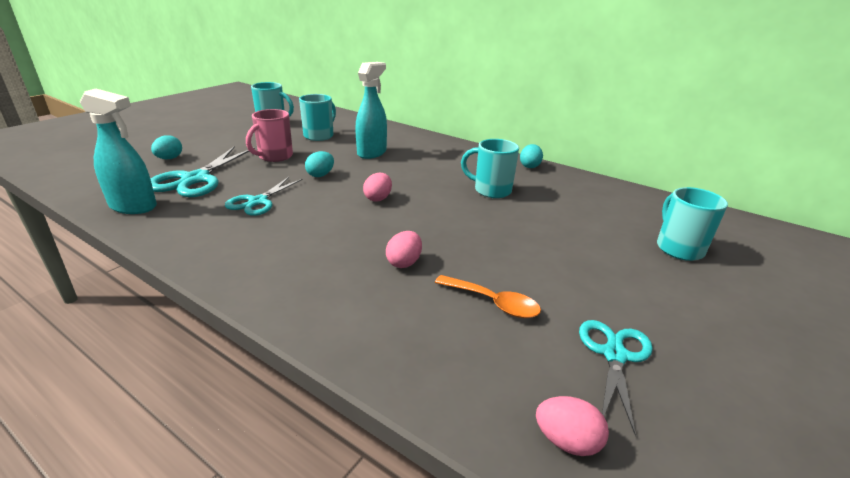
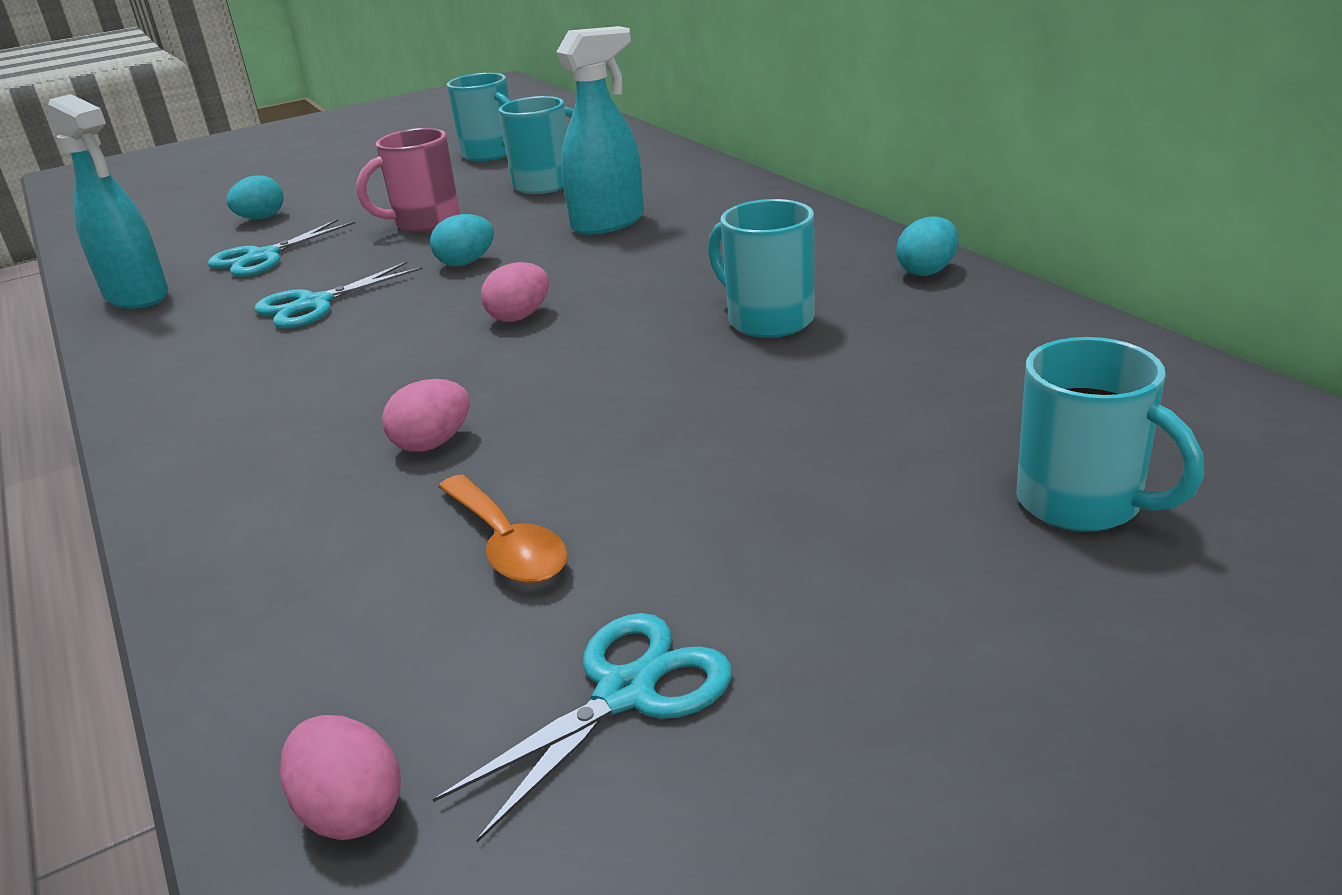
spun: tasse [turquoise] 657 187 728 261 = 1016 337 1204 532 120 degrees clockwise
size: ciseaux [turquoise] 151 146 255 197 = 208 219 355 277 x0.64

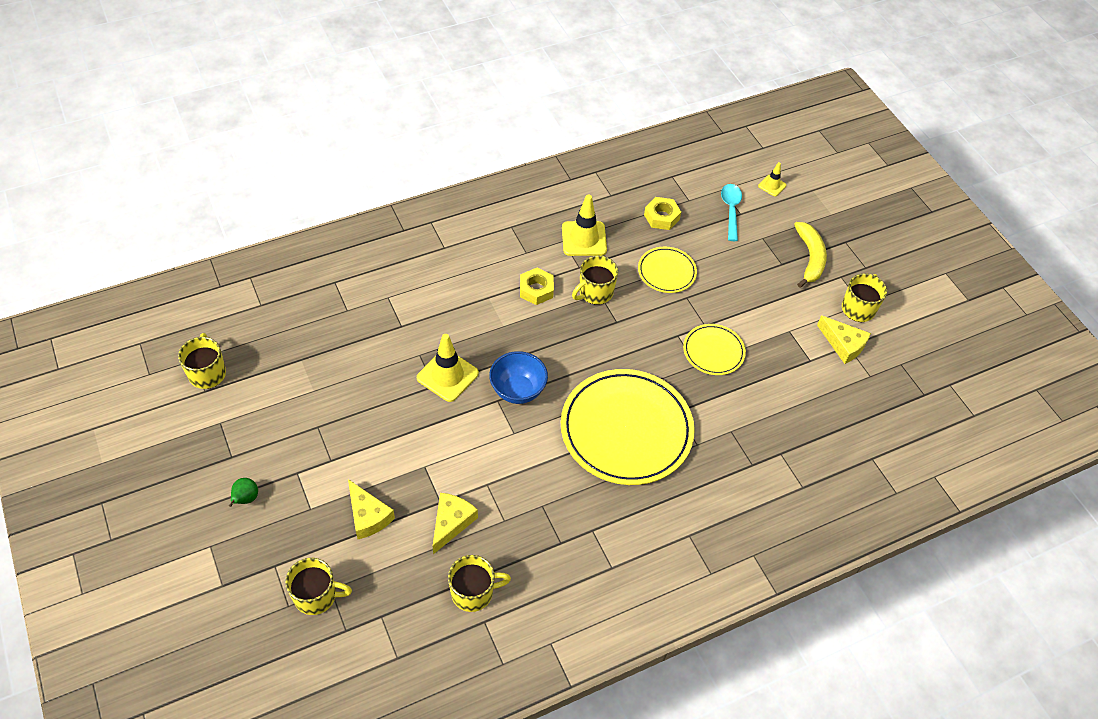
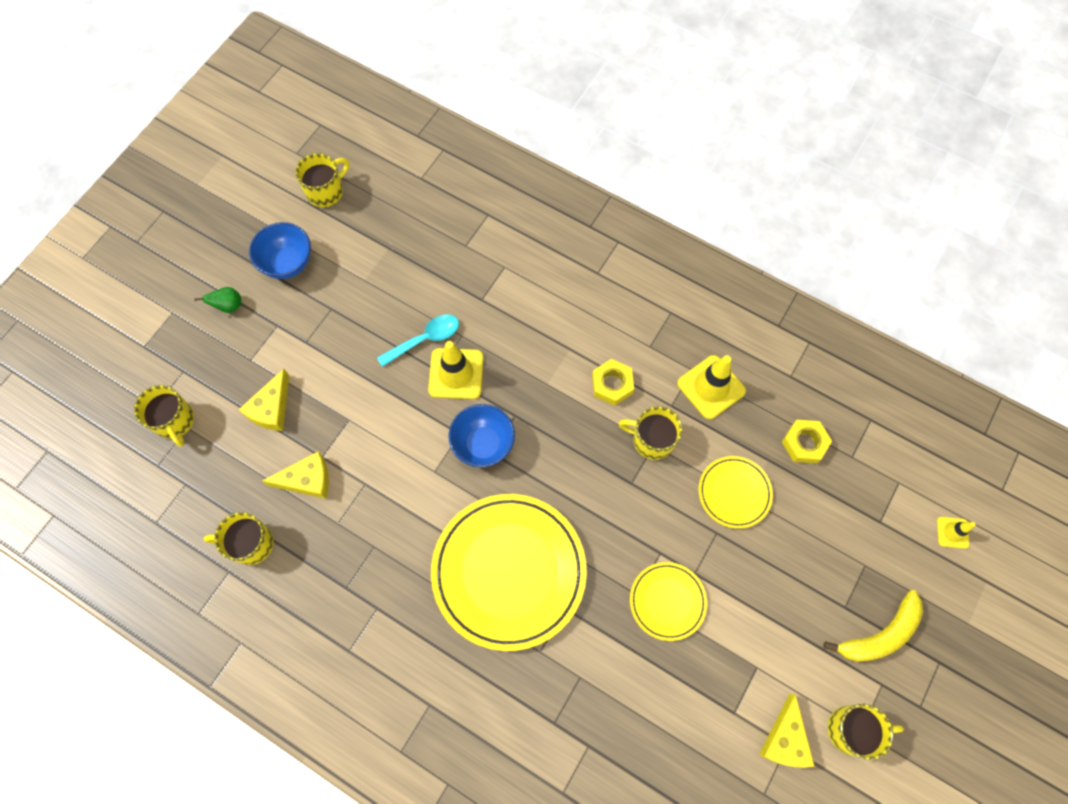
appeared: bol [bleu] 249 222 311 279
relocated: cuillère [turquoise] 721 184 742 241 to 377 314 459 367
spun: tasse [jaune] 448 555 511 612 = 204 512 274 565 135 degrees clockwise

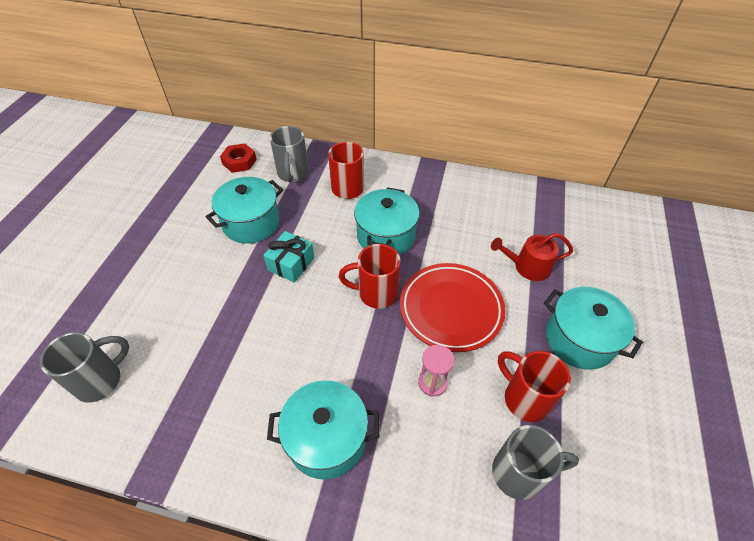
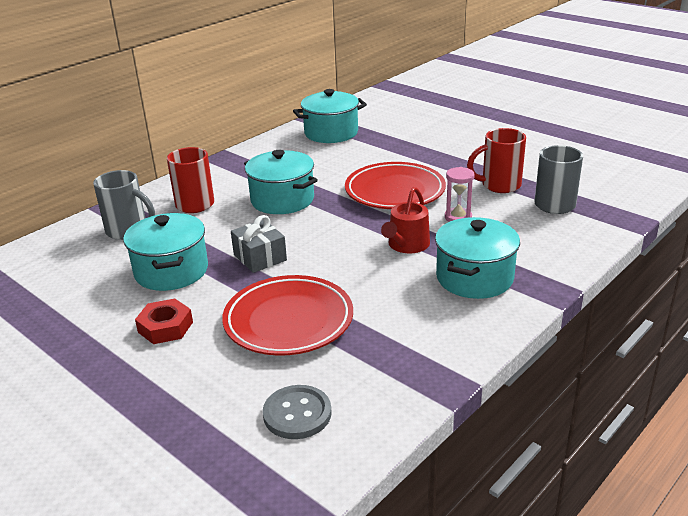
missing: tasse [rouge] 339 244 401 309
appeared: assiette [rouge] 222 275 353 356
relocated: écrou [rouge] 220 143 257 173 to 135 299 193 344; arrosoir [rouge] 491 233 573 281 to 381 187 430 253; marmite [turquoise] 544 287 643 370 to 293 89 367 143
exchanged: tasse [gris] 40 332 129 403 to bouton [gris] 263 385 332 439
colour: cadeau [turquoise] 263 231 314 283 to cadeau [gris] 231 215 287 273

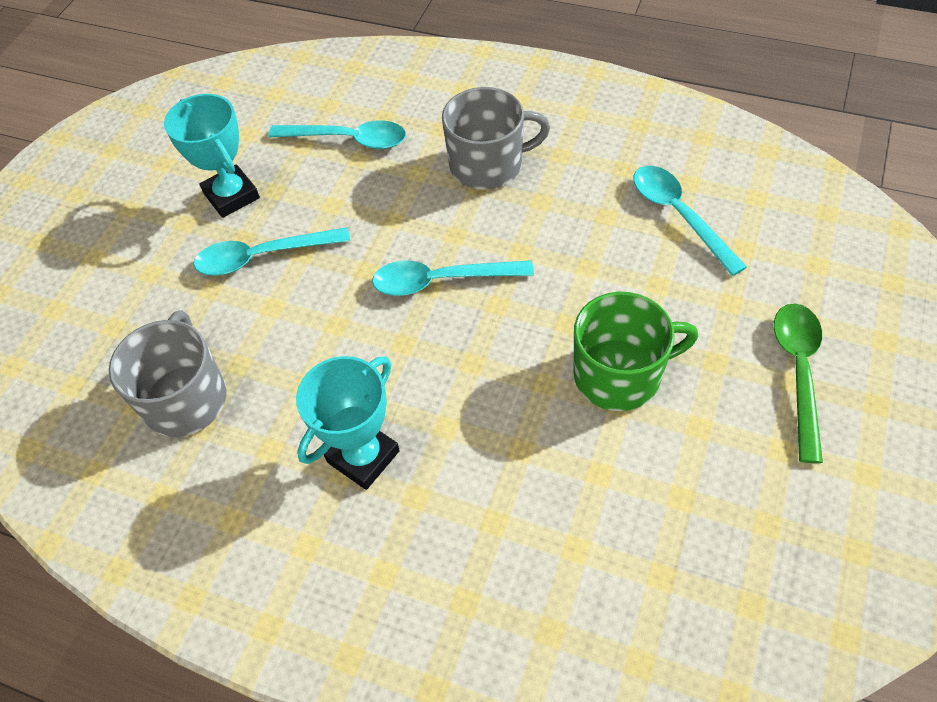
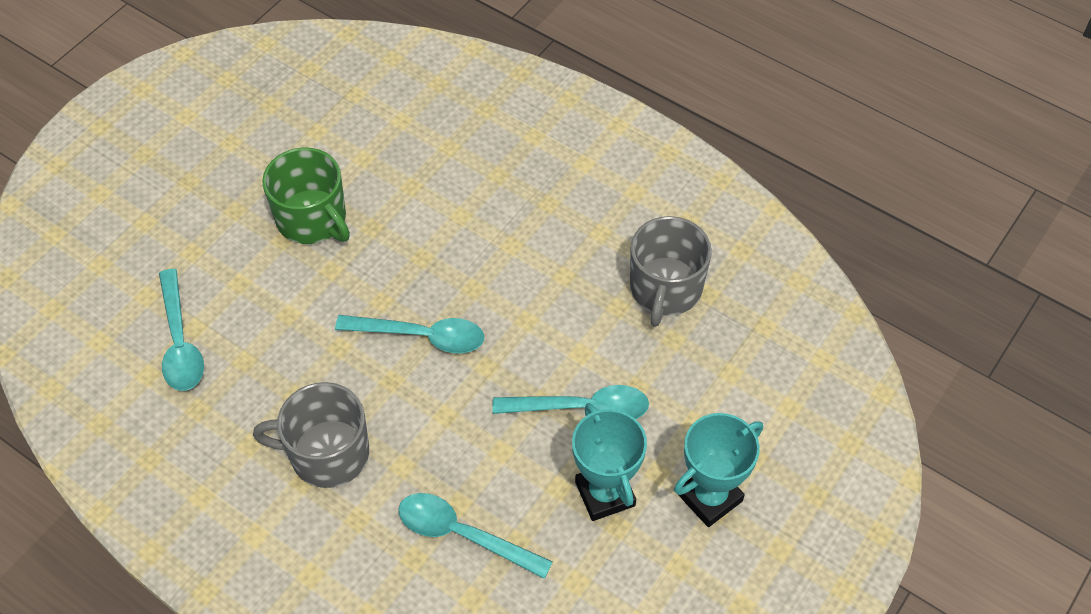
missing: cuillère [vert] 774 303 823 463
relocated: trophée [turquoise] 296 356 400 490 to 674 413 763 527
spun: tasse [vert] 574 292 698 411 = 262 148 350 244 135 degrees counterclockwise

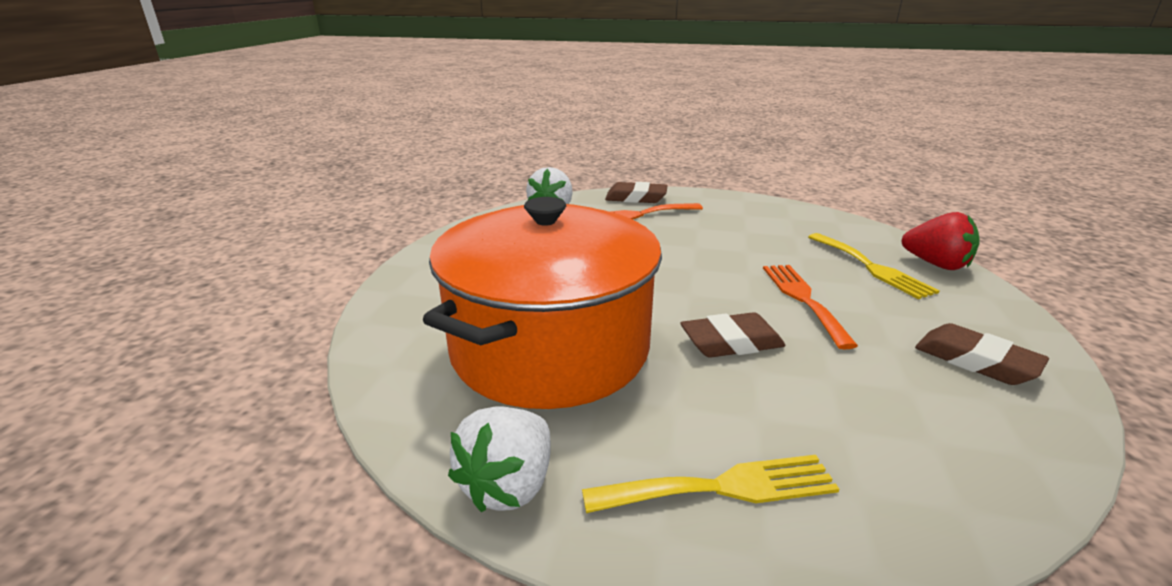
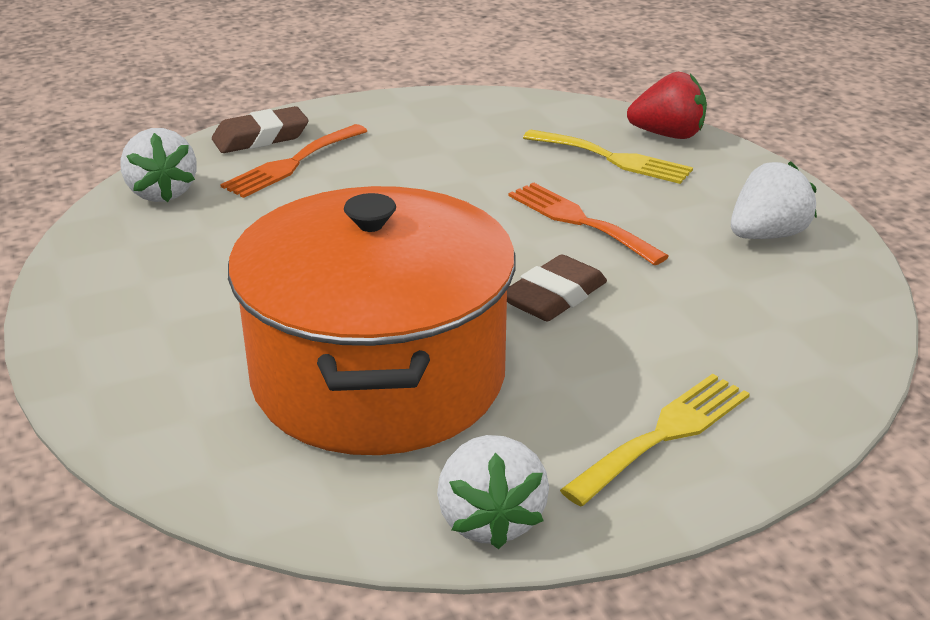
exchanged: gomme [marron] 915 323 1049 385 to fraise [blanc] 731 161 817 239

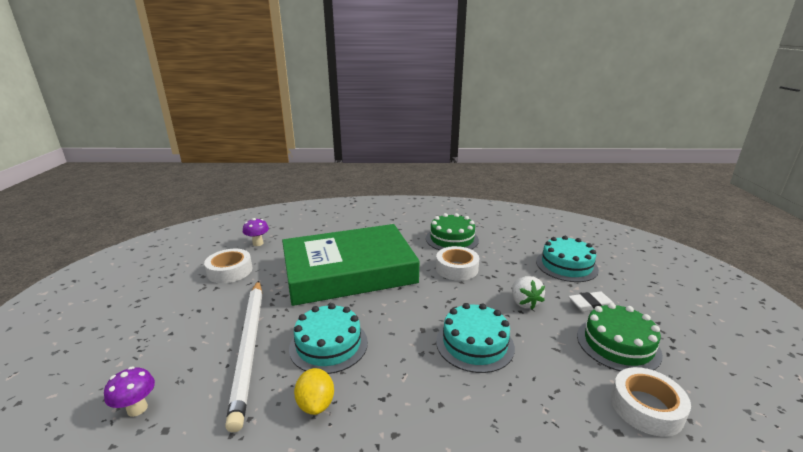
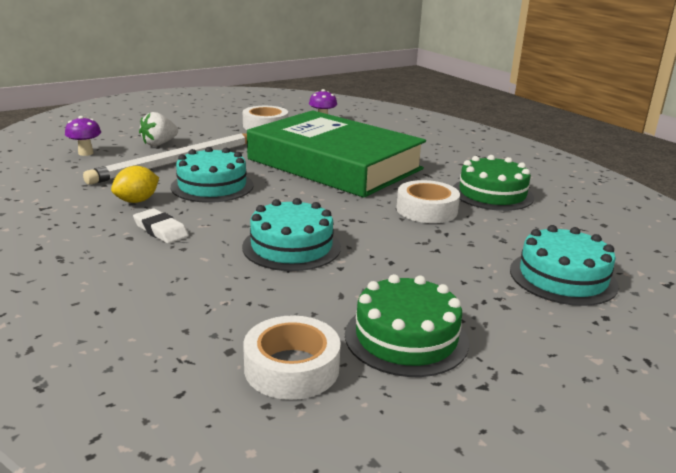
relocated: fraise [blanc] 512 276 545 309 to 139 112 178 146; gomme [blanc] 568 291 613 312 to 133 208 189 244

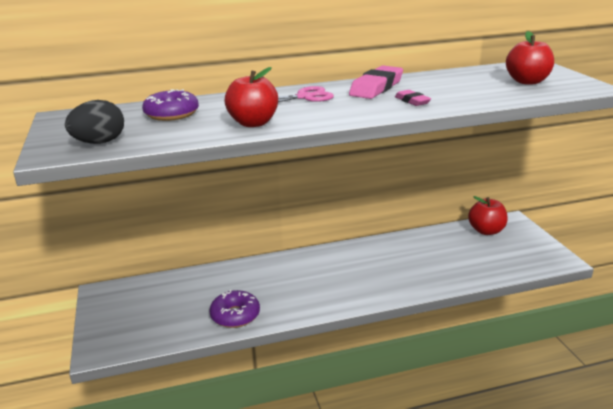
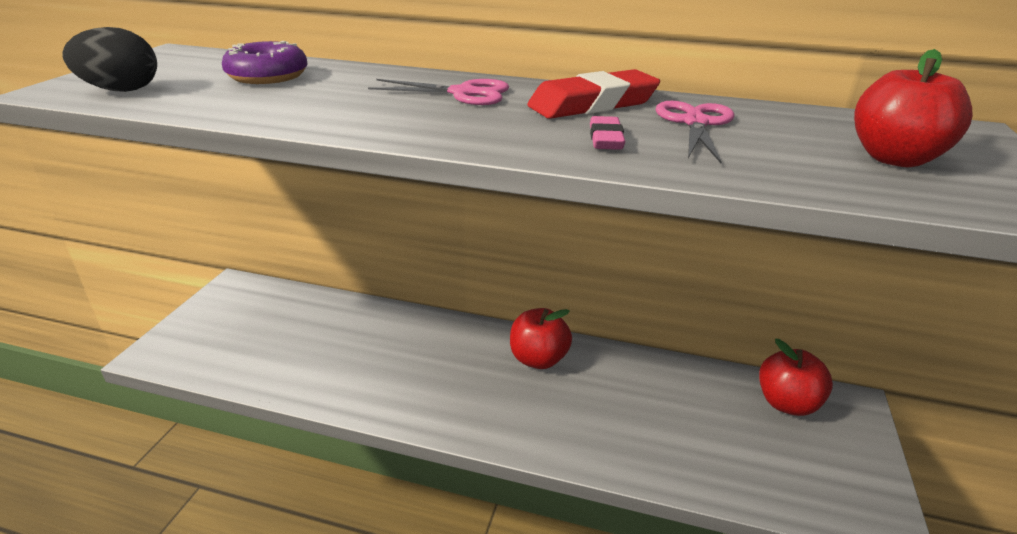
missing: beignet [violet] 209 290 260 328
appeared: ciseaux [rose] 656 101 735 163
relocated: pomme [rouge] 225 67 278 127 to 510 308 572 369
colour: gomme [rose] 349 65 403 99 to gomme [rouge] 527 69 660 119

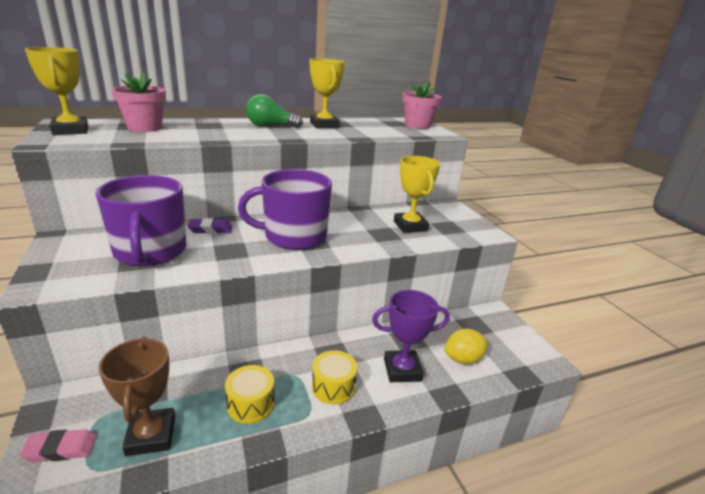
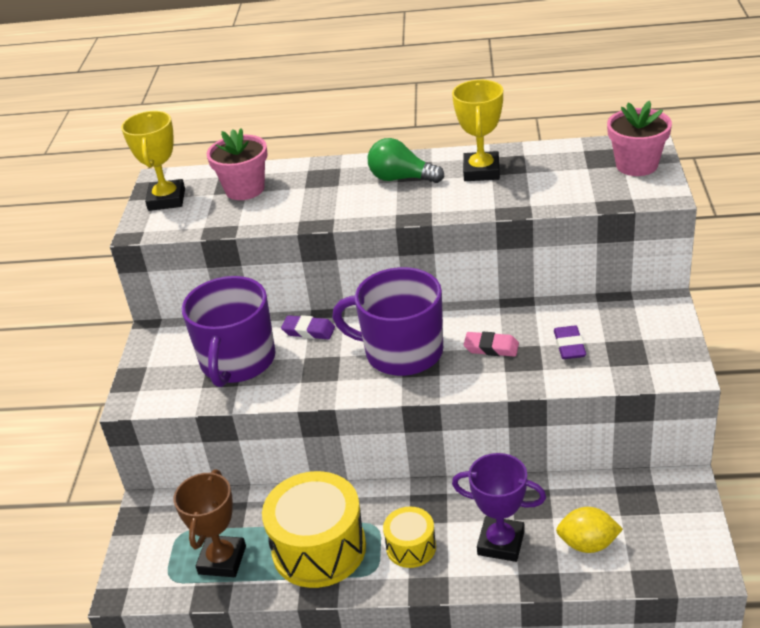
relocated: gomme [rose] 19 429 97 462 to 464 332 519 357
exchanged: trophée [jaune] 394 156 440 233 to gomme [violet] 554 325 586 359
size: tambour [jaune] 225 365 274 424 = 262 471 366 588 x1.91

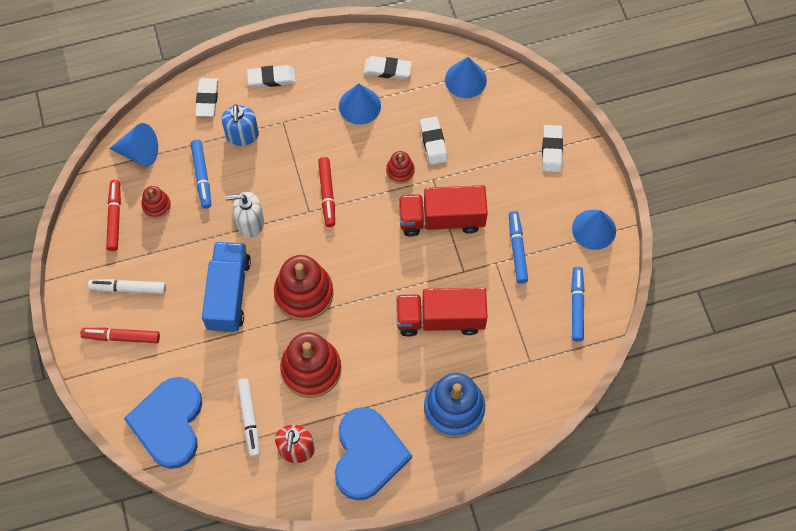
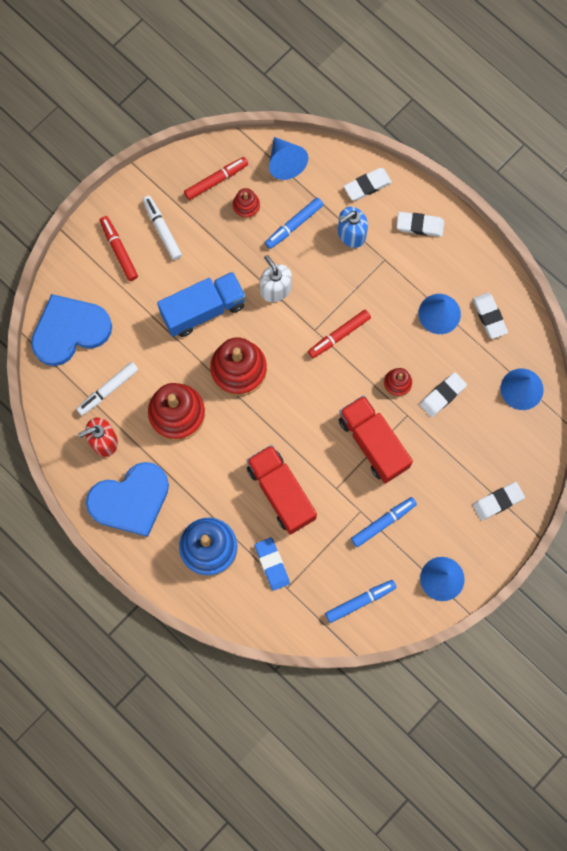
appeared: gomme [bleu] 255 538 290 591
spun: gomme [blanc] 247 65 296 88 = 397 212 444 237 45 degrees counterclockwise

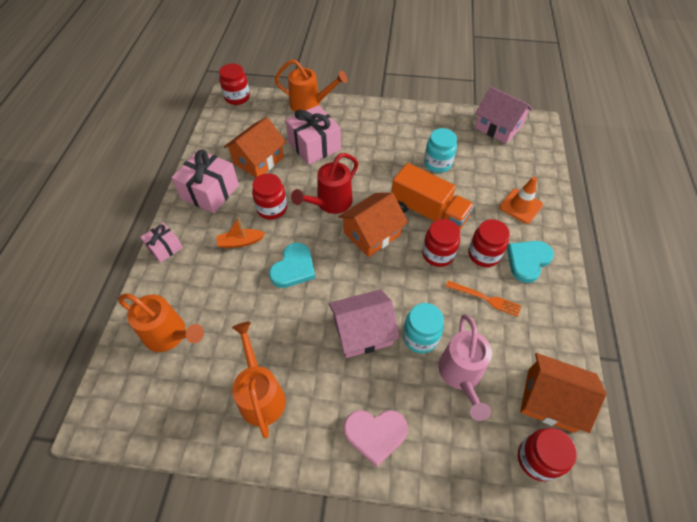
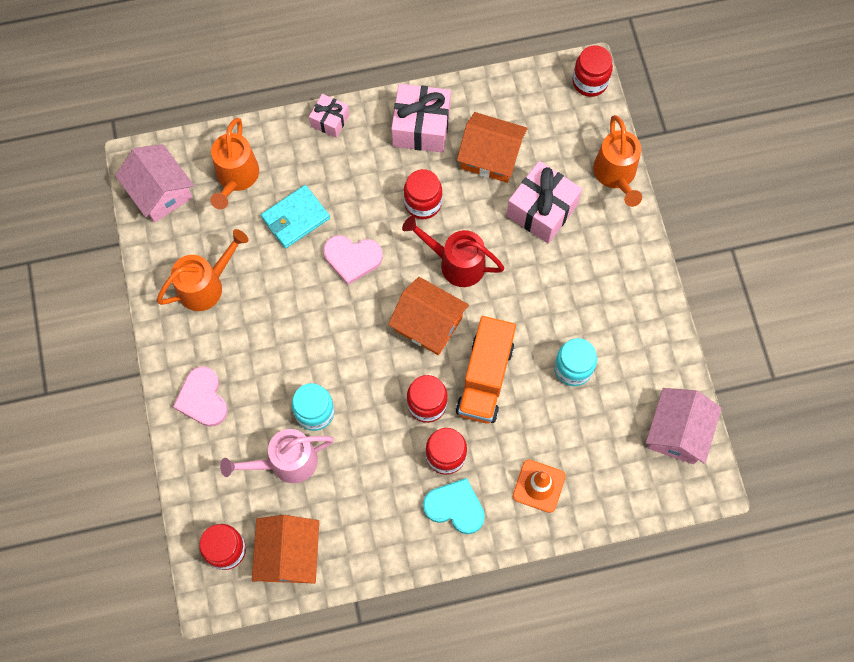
missing: bateau [orange] 217 217 265 248; fourchette [orange] 445 281 521 317
appeared: portefeuille [turquoise] 261 185 330 248
relocated: maison [rose] 329 289 400 358 to 115 144 194 223
colour: cœur [turquoise] 269 243 315 288 to cœur [rose] 323 235 383 285

